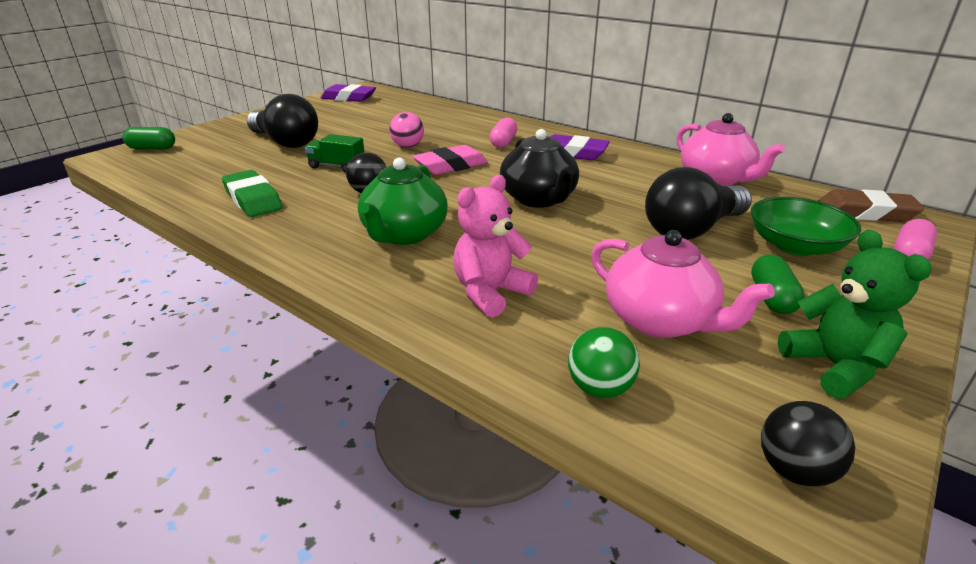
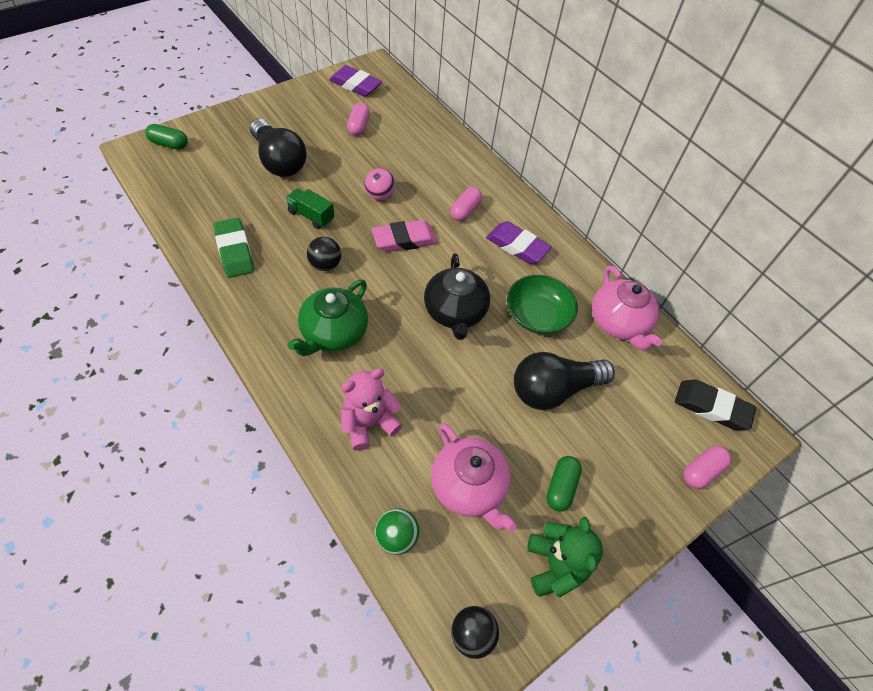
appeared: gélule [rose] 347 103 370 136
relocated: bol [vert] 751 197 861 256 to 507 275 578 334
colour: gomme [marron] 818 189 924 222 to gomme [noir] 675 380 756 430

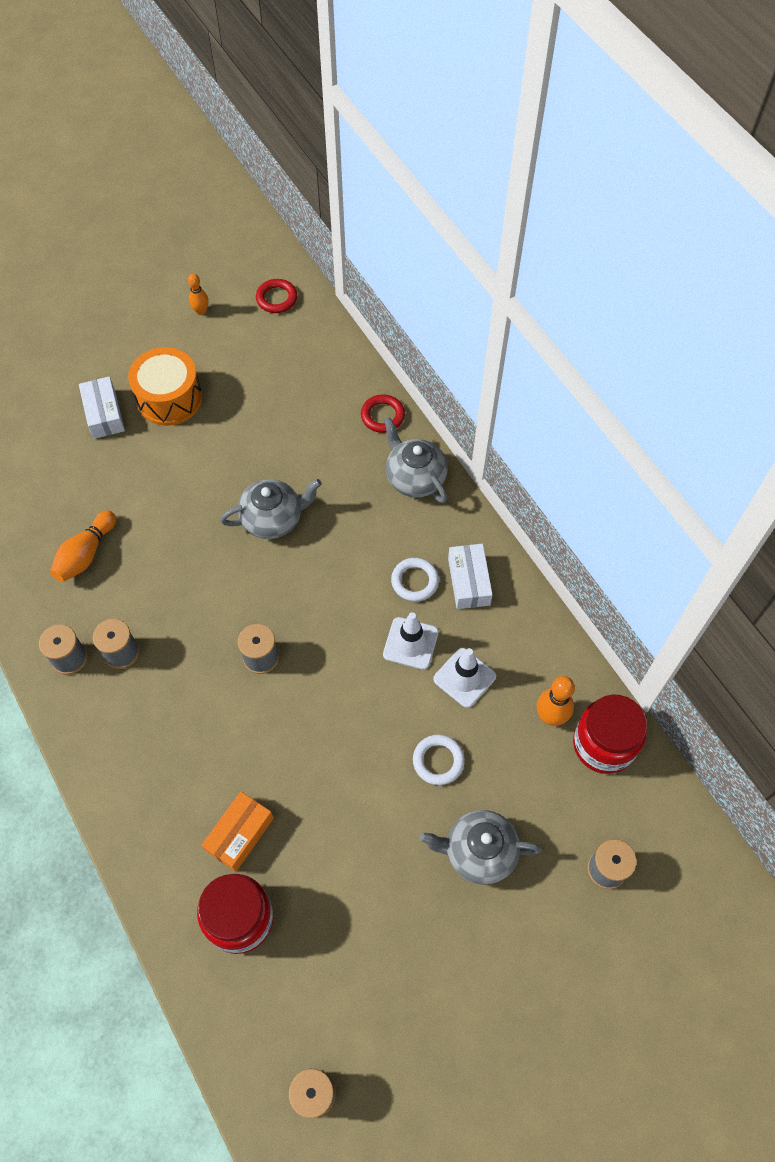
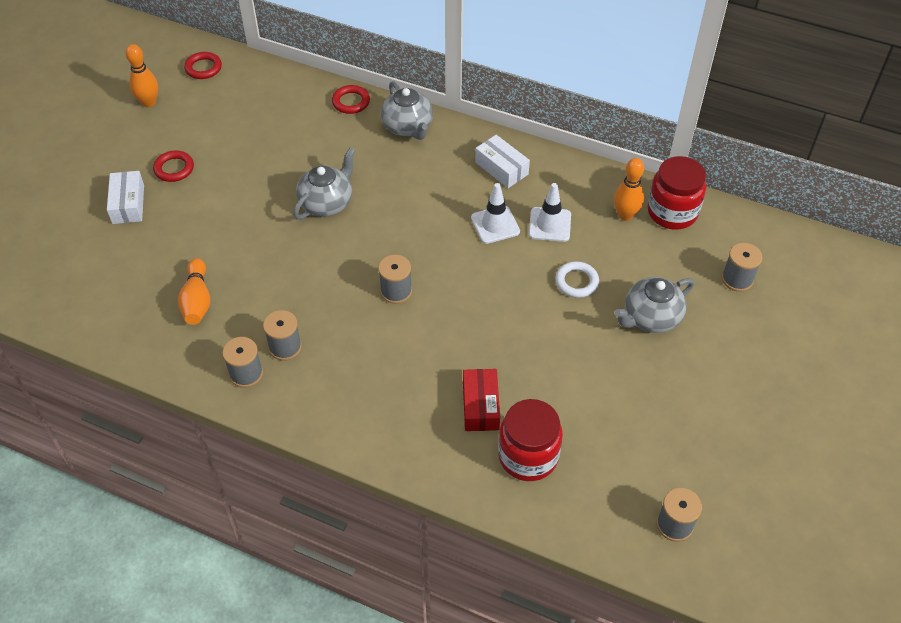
missing: anneau [blanc] 391 558 439 602
exchanged: tambour [orange] 128 347 202 426 to anneau [rouge] 153 151 194 182
colour: boîte [orange] 202 791 274 872 to boîte [rouge] 463 369 500 431
spun: boîte [blanc] 79 376 125 439 = 107 171 144 224 45 degrees clockwise; théière [gris] 384 417 448 503 = 381 81 433 140 135 degrees counterclockwise
size: quille [orange] 188 274 209 315 = 125 44 158 107 x1.53

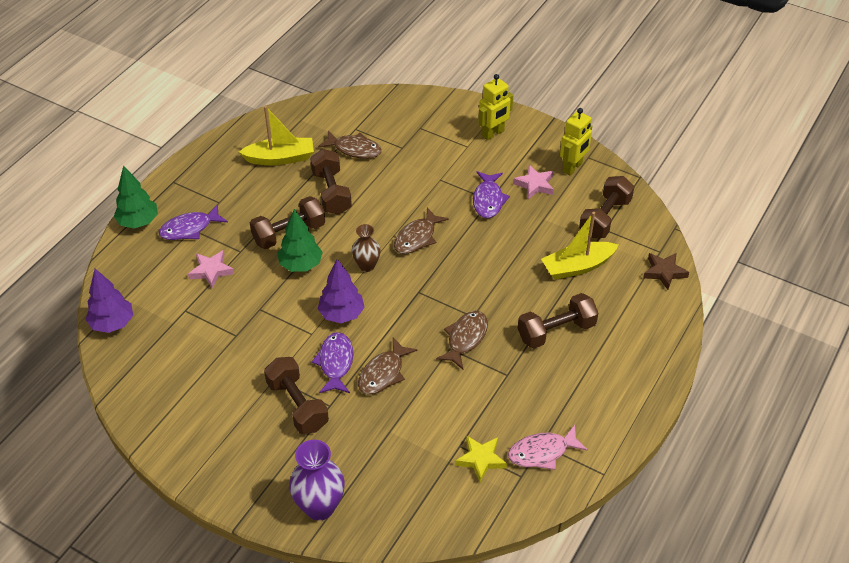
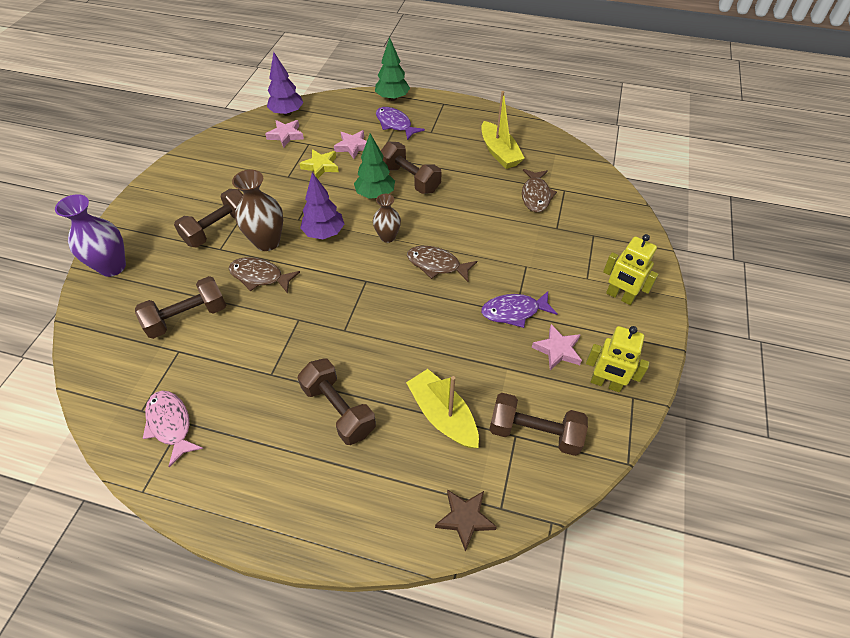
missing: poisson [marron] 436 311 488 369
appeared: étoile [rose] 265 120 304 148
relocated: haltère [marron] 310 149 352 215 to 135 276 226 339; étoile [jaune] 455 436 507 482 to 299 149 339 179
exchanged: poisson [violet] 312 332 353 393 to vase [marron] 232 170 283 251

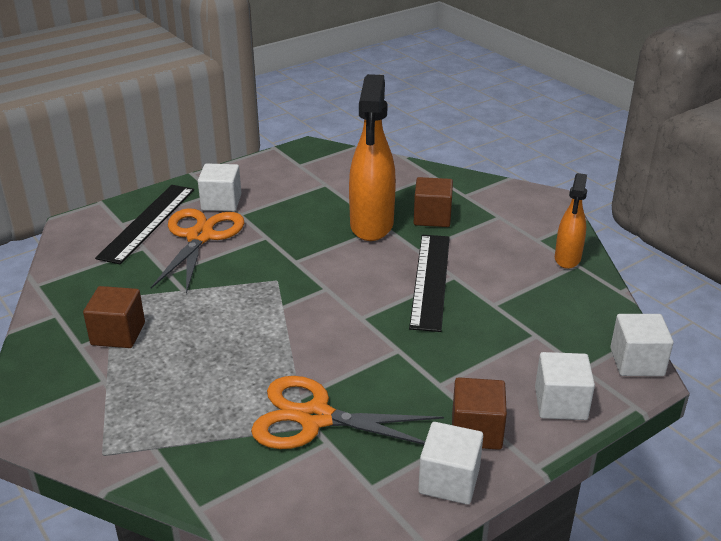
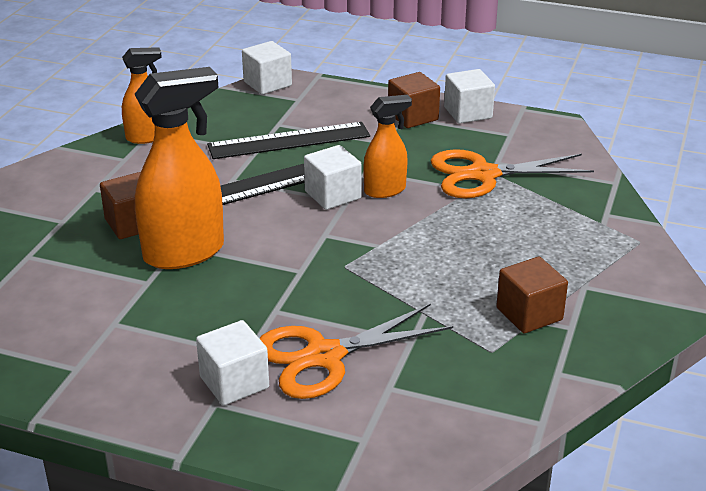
appeared: vaporisateur [orange] 363 95 412 198
relocated: règle [noir] 95 185 194 264 to 207 122 370 159; cube [blanc] 535 352 595 420 to 304 145 362 210
spun: ciseaux [orange] 251 376 444 449 = 431 149 594 199 105 degrees clockwise

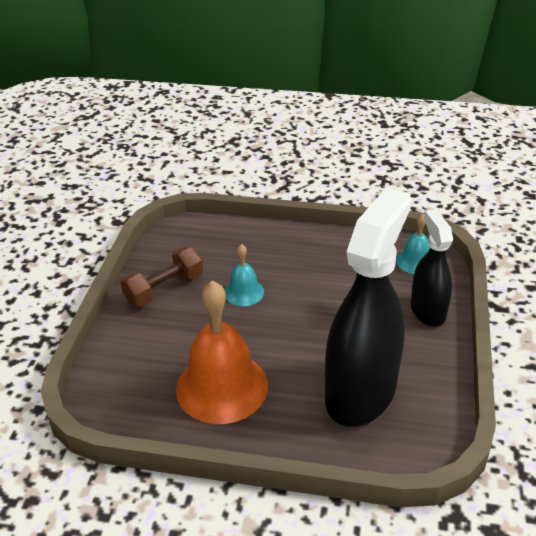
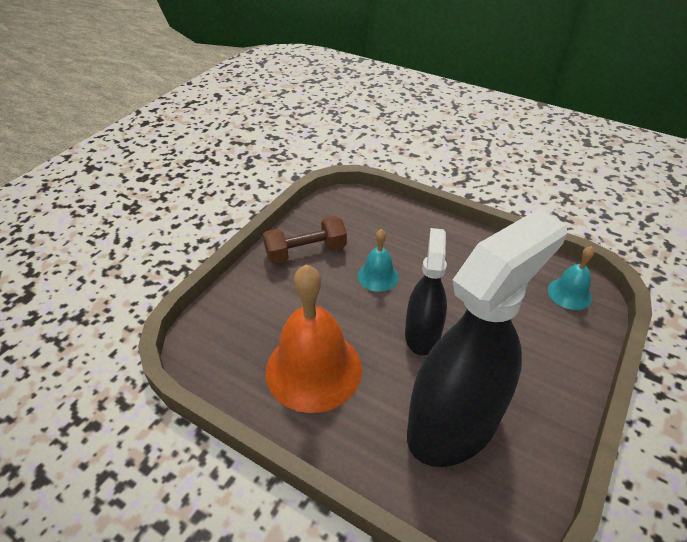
relocated: vaporisateur [noir] 411 209 453 327 to 405 228 447 356

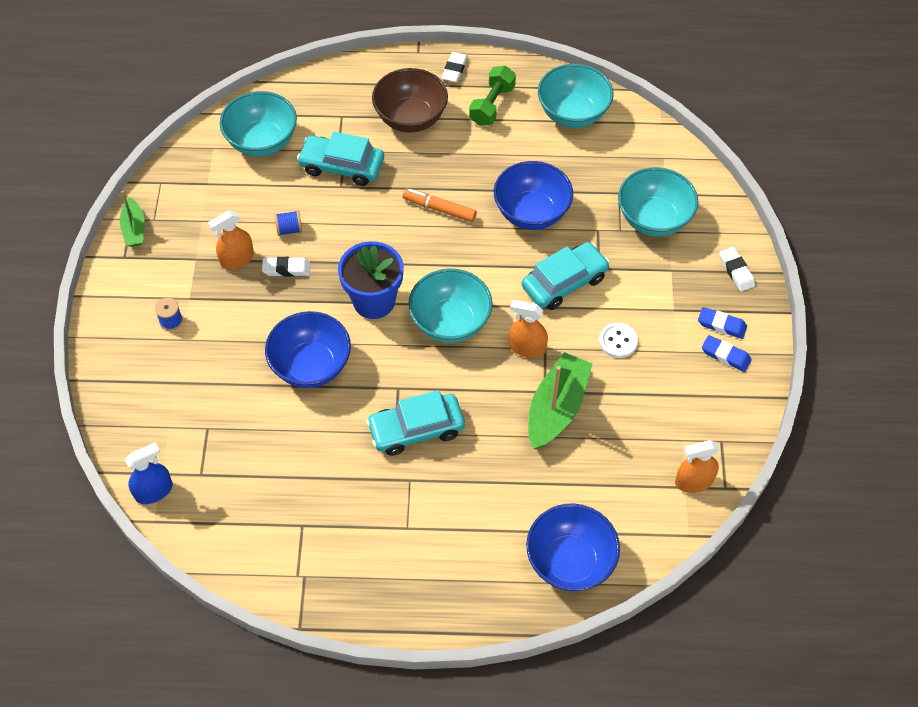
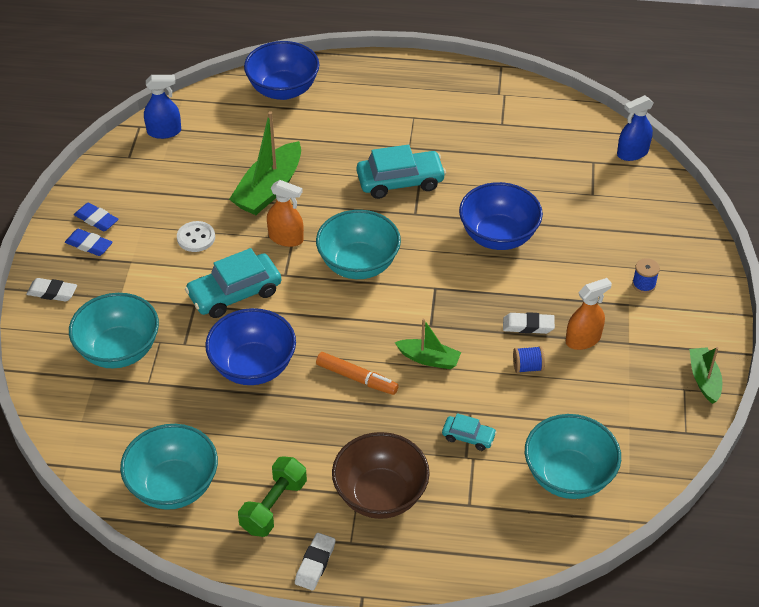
missing: pot de fleurs [bleu] 338 241 404 319
appeared: bateau [vert] 395 319 461 369
colour: vaporisateur [orange] 675 440 720 493 to vaporisateur [bleu] 144 75 181 139
spun: gomme [blanc] 719 247 755 291 = 26 278 77 302 60 degrees counterclockwise
size: voiture [turquoise] 297 132 384 186 = 442 413 497 451 x0.52

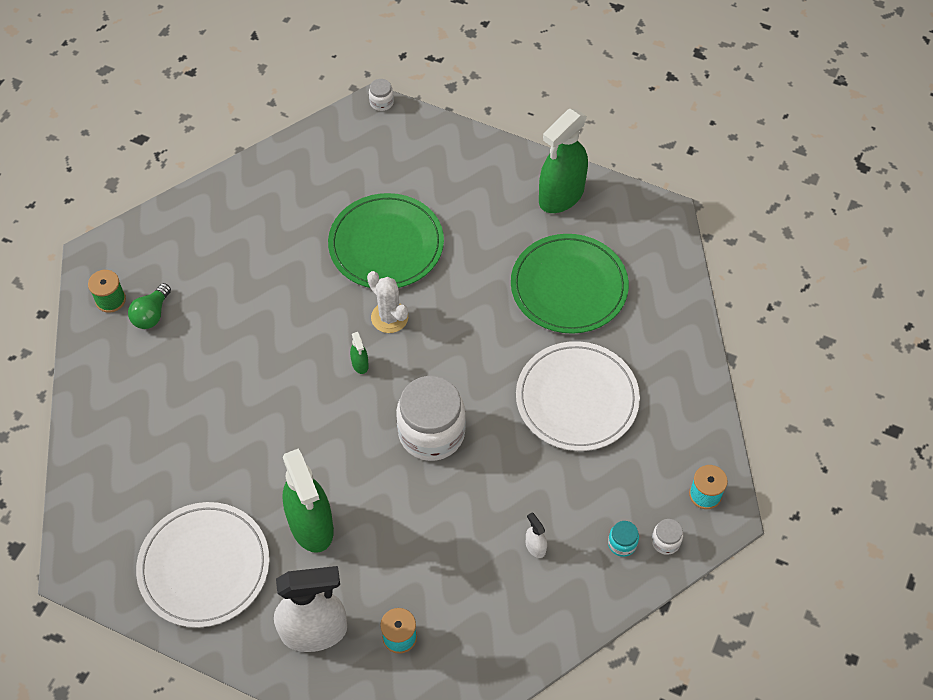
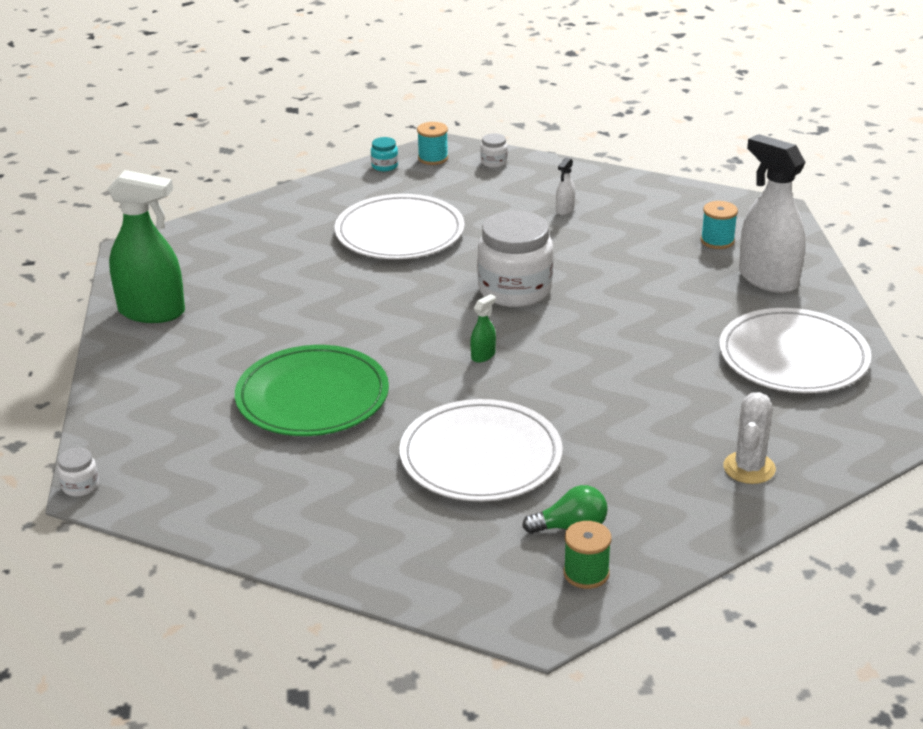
missing: vaporisateur [vert] 282 449 334 553; assiette [vert] 511 234 629 334
appeared: assiette [blanc] 399 399 562 501
relocated: cactus [blanc] 367 271 408 333 to 723 392 776 484; bocal [turquoise] 608 521 639 557 to 371 137 398 171

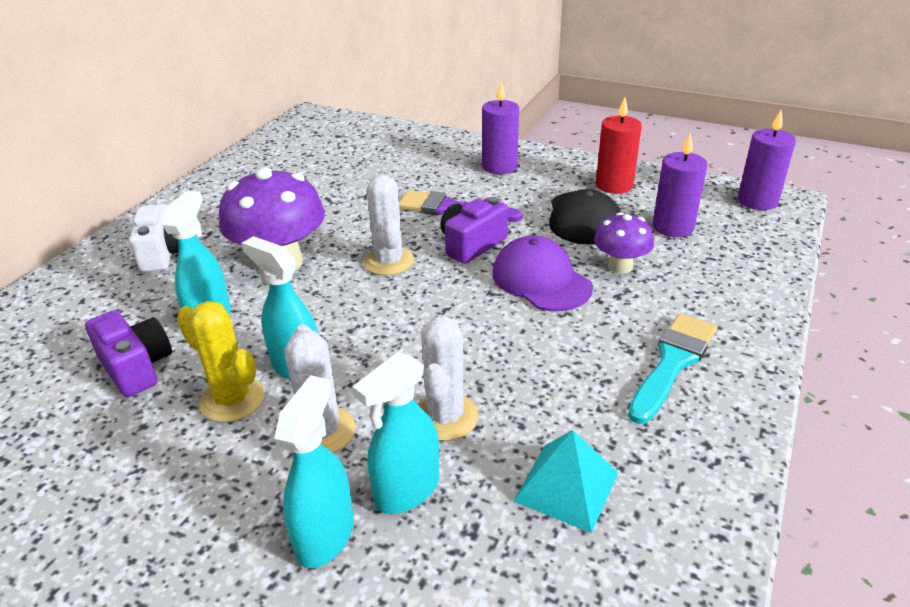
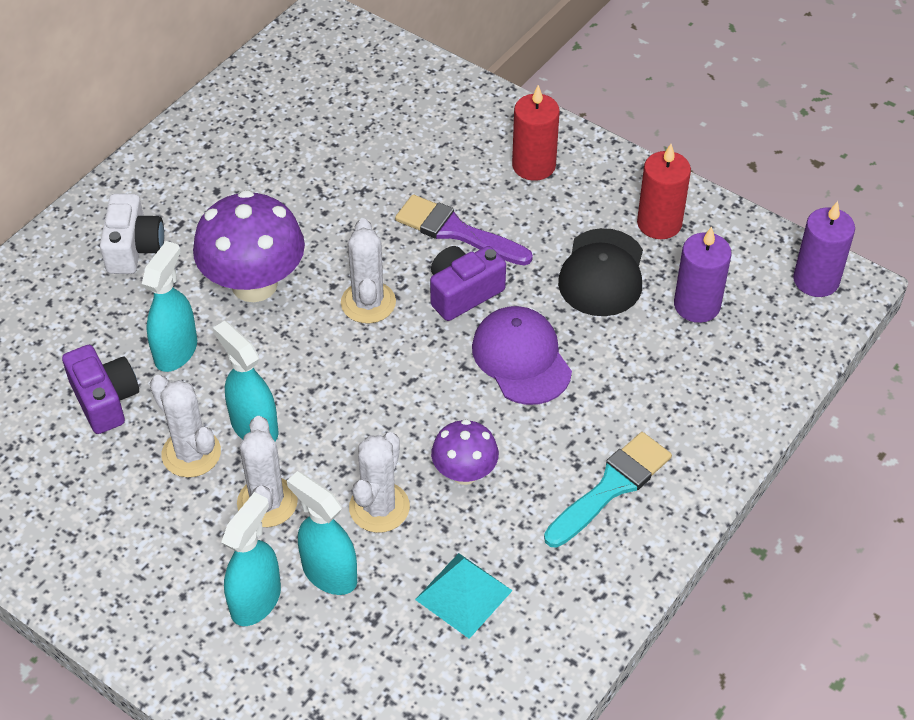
relocated: champignon [violet] 594 212 654 274 to 431 419 499 485
colour: cactus [jaune] 177 301 264 422 to cactus [blanc] 150 375 221 478; bougie [violet] 482 82 519 174 to bougie [rouge] 512 85 560 181
spun: vaporisateur [turquoise] 352 352 439 514 = 287 471 357 595 75 degrees clockwise

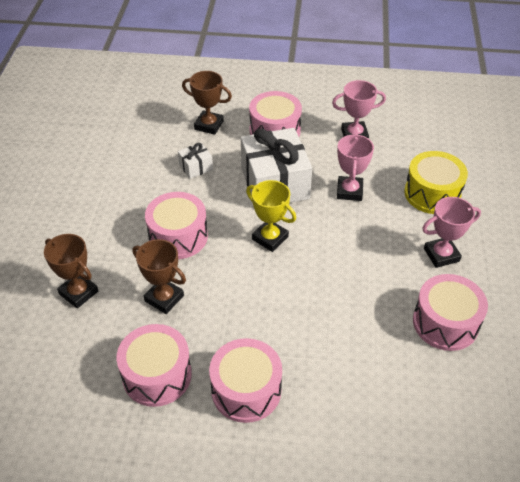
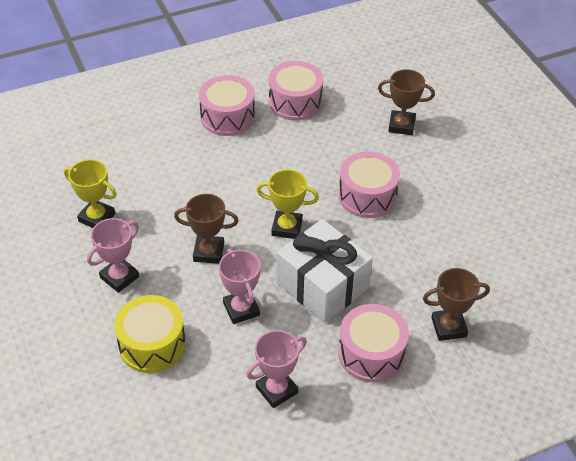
missing: cadeau [blanc] 178 143 213 179
relocated: trophée [marron] 132 239 186 314 to 174 194 239 264
exchanged: tambour [rose] 413 274 488 351 to trophée [jaune] 64 159 117 228

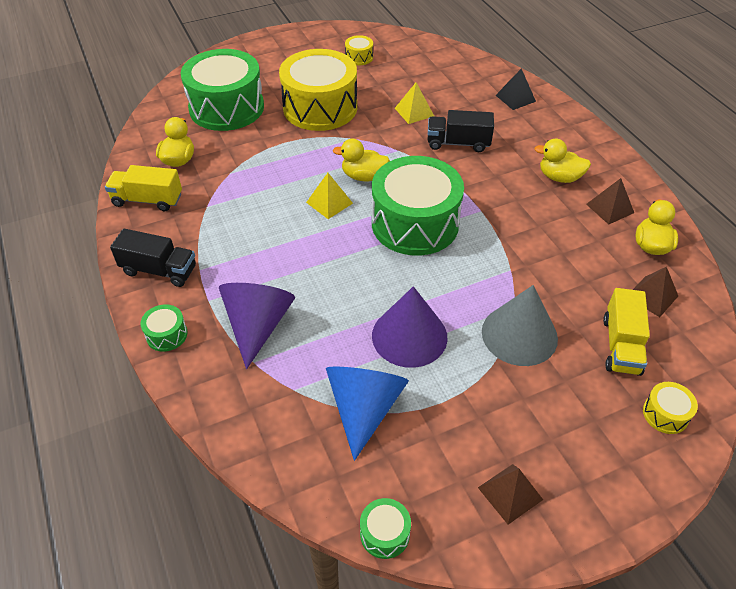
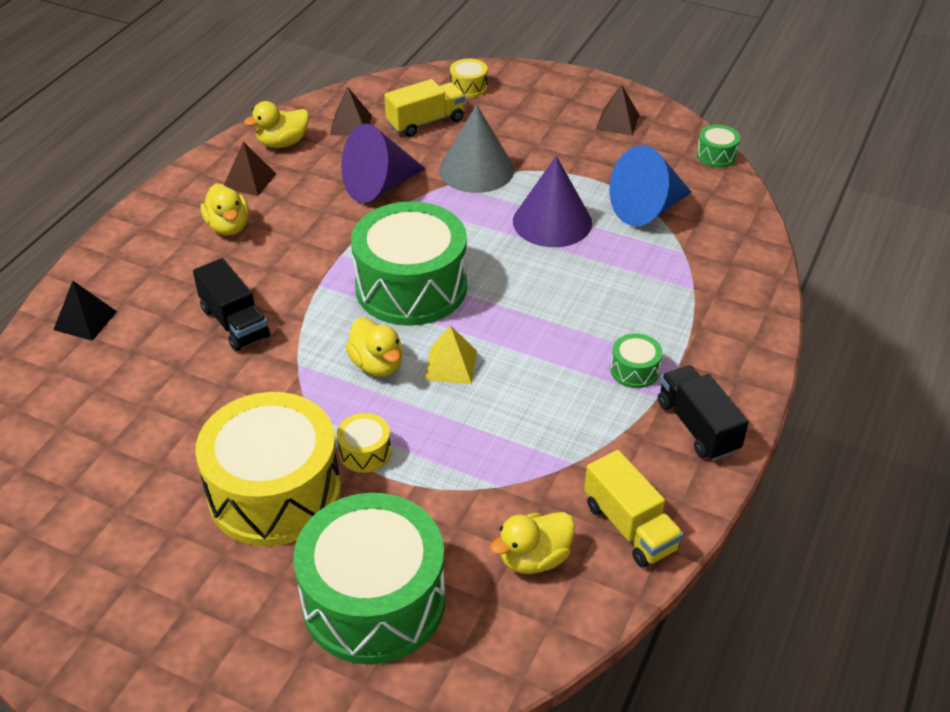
missing: pyramide [jaune] 395 82 434 124
relocated: tambour [vert] 140 304 187 352 to 610 333 662 388; cône [violet] 219 283 295 369 to 341 124 426 203; tambour [jaune] 345 35 373 65 to 337 413 391 473

